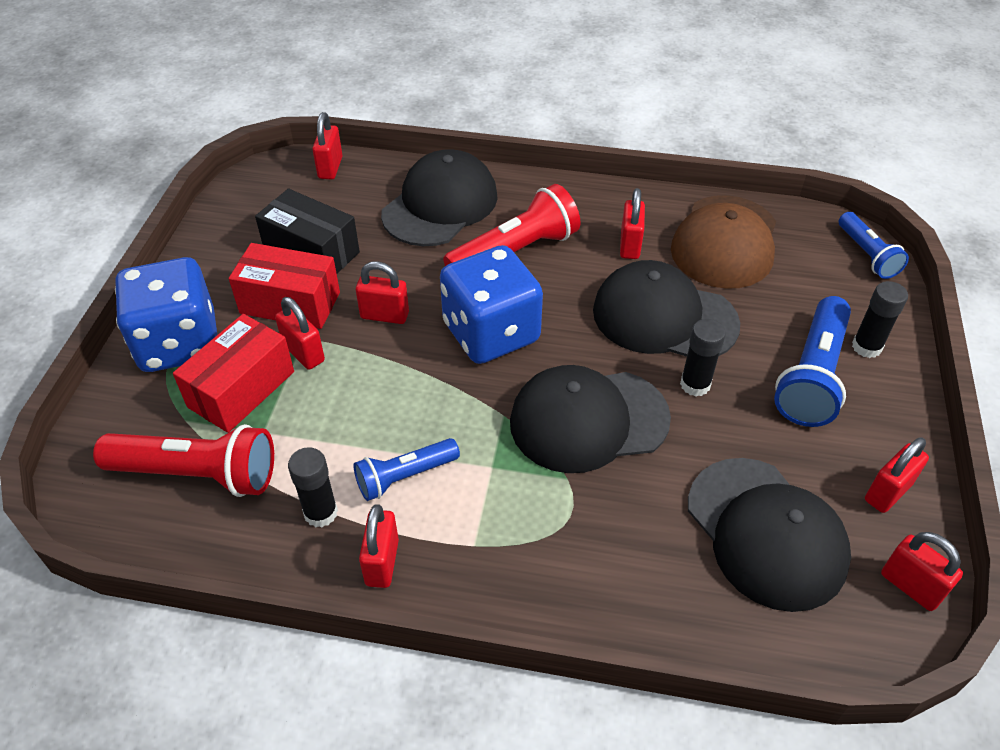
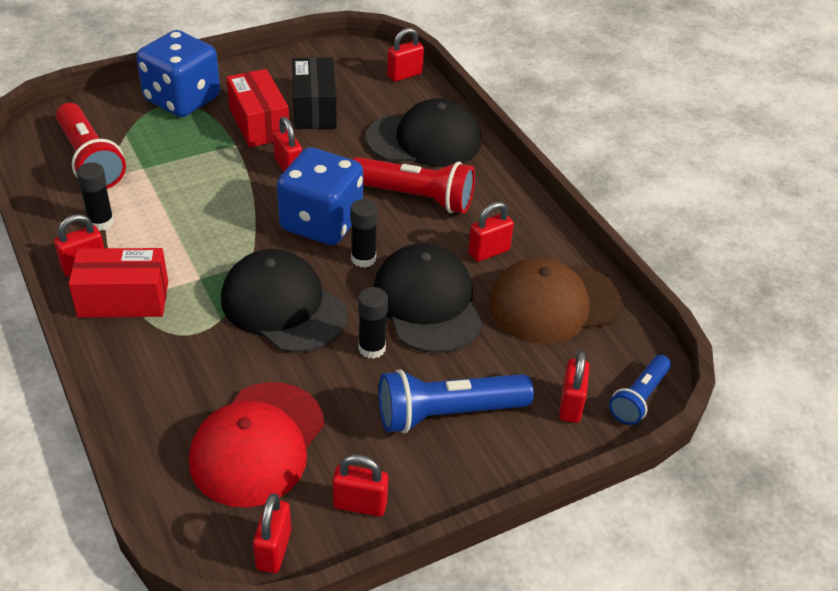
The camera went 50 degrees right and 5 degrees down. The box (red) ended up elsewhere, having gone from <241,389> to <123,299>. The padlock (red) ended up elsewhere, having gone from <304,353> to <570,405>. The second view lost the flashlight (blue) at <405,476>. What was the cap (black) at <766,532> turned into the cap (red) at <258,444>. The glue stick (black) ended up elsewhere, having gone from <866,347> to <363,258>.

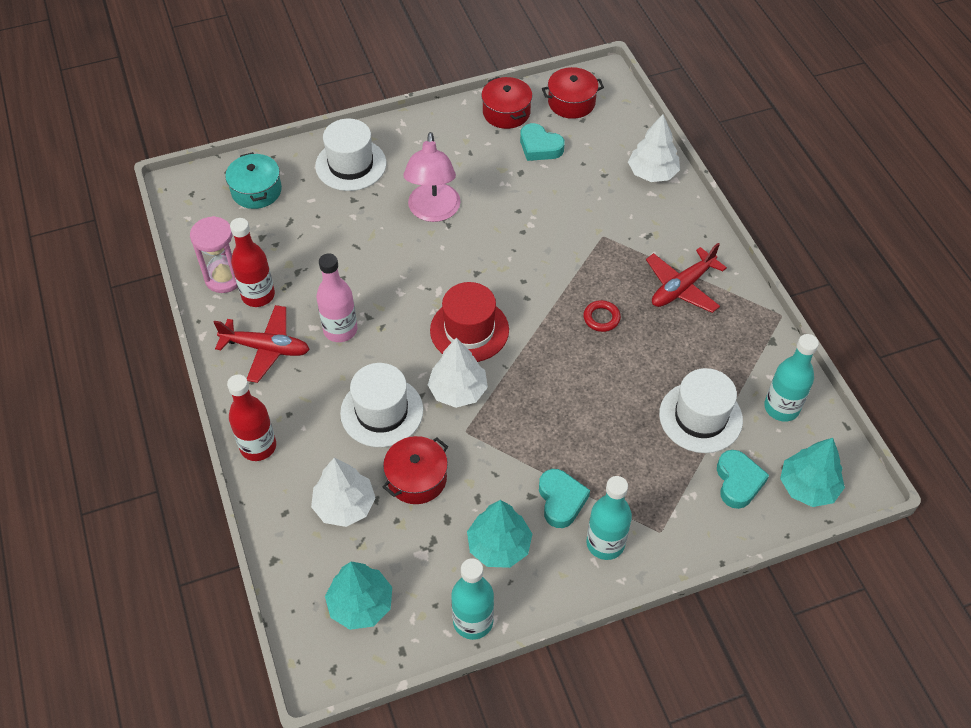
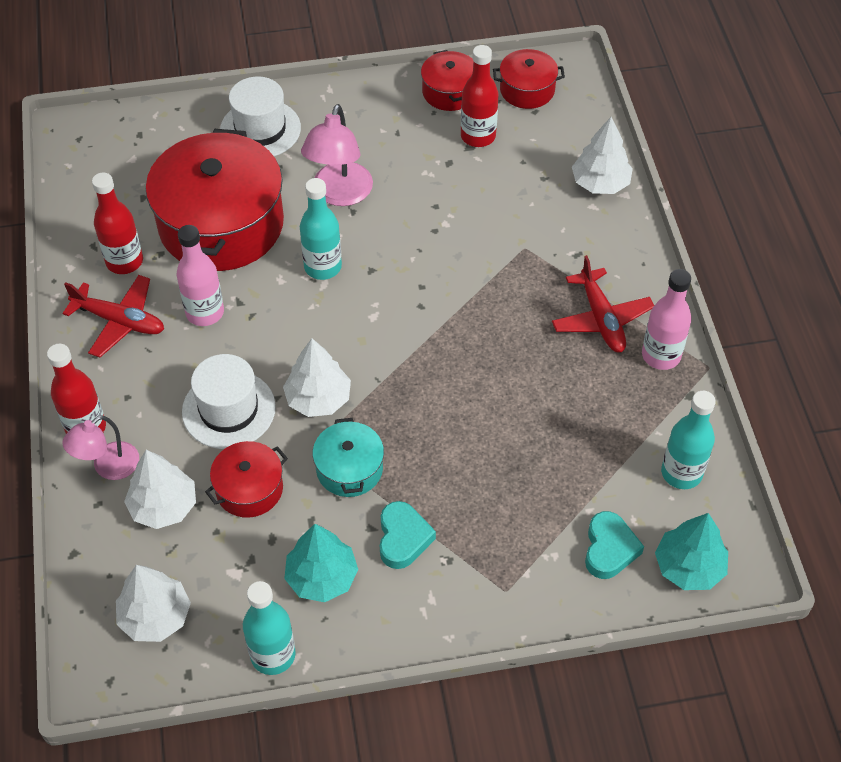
The camera went 10 degrees right and 0 degrees up. The second view lost the hourglass (pink) at <224,278>. The pot (turquoise) ended up elsewhere, having gone from <256,191> to <349,469>. What was the tree (turquoise) at <361,604> turned into the tree (white) at <155,616>. The second view lost the hat (red) at <469,330>. Where the heart (turquoise) stood at <540,147>, the bottle (red) came to stand at <478,136>. The second view lost the ring (red) at <601,318>. The bottle (turquoise) ended up elsewhere, having gone from <605,543> to <323,267>. The plane (red) at <682,287> ended up facing another way, 75 degrees counterclockwise from before. The second view lost the hat (white) at <700,417>. The second view gained the lamp (pink) at <108,467>. The second view gained the pot (red) at <221,224>. The second view gained the bottle (pink) at <661,355>.

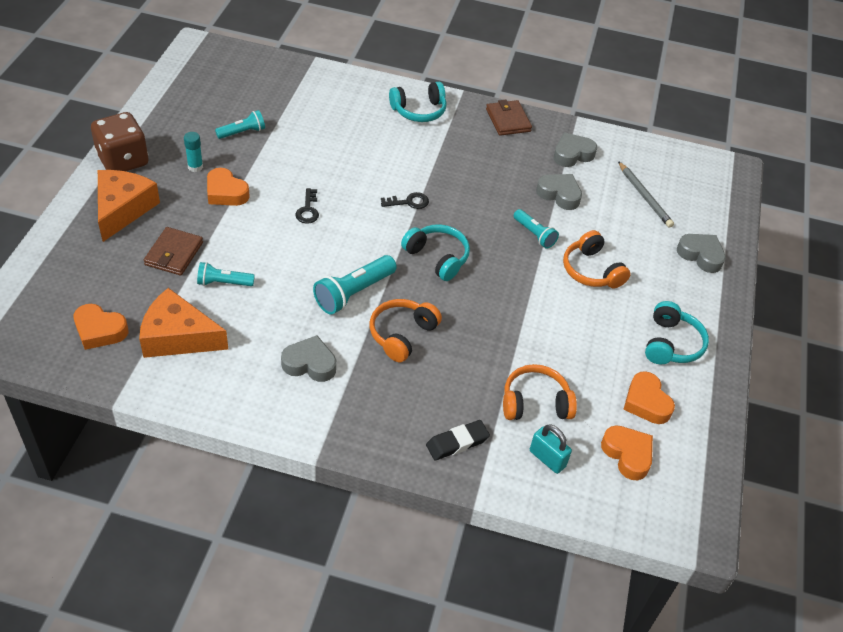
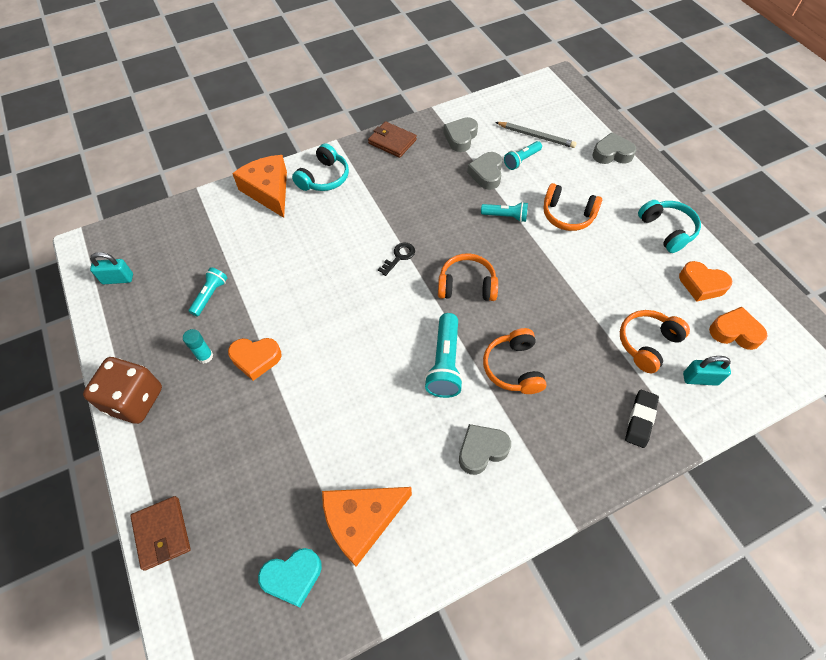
The camera went 35 degrees left and 10 degrees up. What was the heart (orange) at <100,330> turned into the heart (turquoise) at <293,577>. The cheese (orange) ended up elsewhere, having gone from <123,209> to <268,191>. The wallet (brown) ended up elsewhere, having gone from <174,254> to <162,533>. The flashlight (turquoise) ended up elsewhere, having gone from <223,283> to <521,160>. The second view lost the key (black) at <308,210>. What was the headphones (turquoise) at <437,257> turned into the headphones (orange) at <467,285>. The heart (grey) at <559,194> ended up facing another way, 75 degrees counterclockwise from before. The second view gained the padlock (turquoise) at <118,279>.

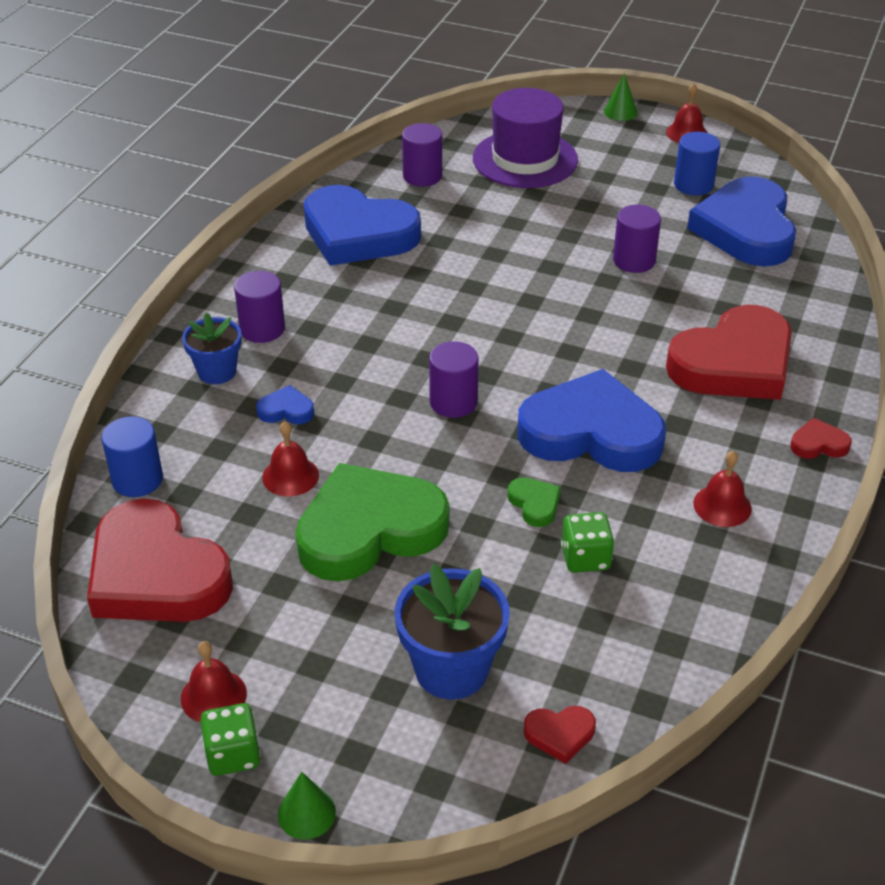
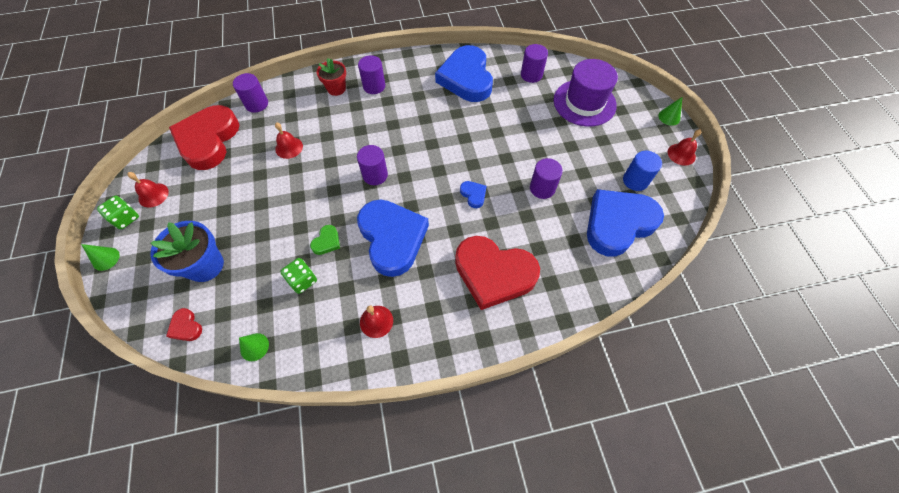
The camera went 55 degrees right and 20 degrees up. What was the cylinder (blue) at <137,480> turned into the cylinder (purple) at <256,104>. What was the flower pot (blue) at <217,371> turned into the flower pot (red) at <336,89>. The heart (blue) ended up elsewhere, having gone from <286,410> to <473,195>. The second view lost the heart (green) at <369,530>. The second view lost the heart (red) at <818,444>. The second view gained the cone (green) at <254,347>.

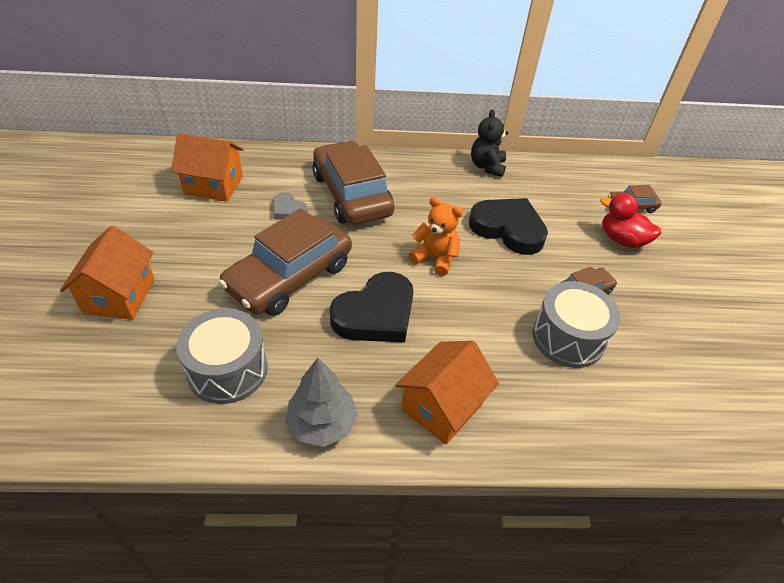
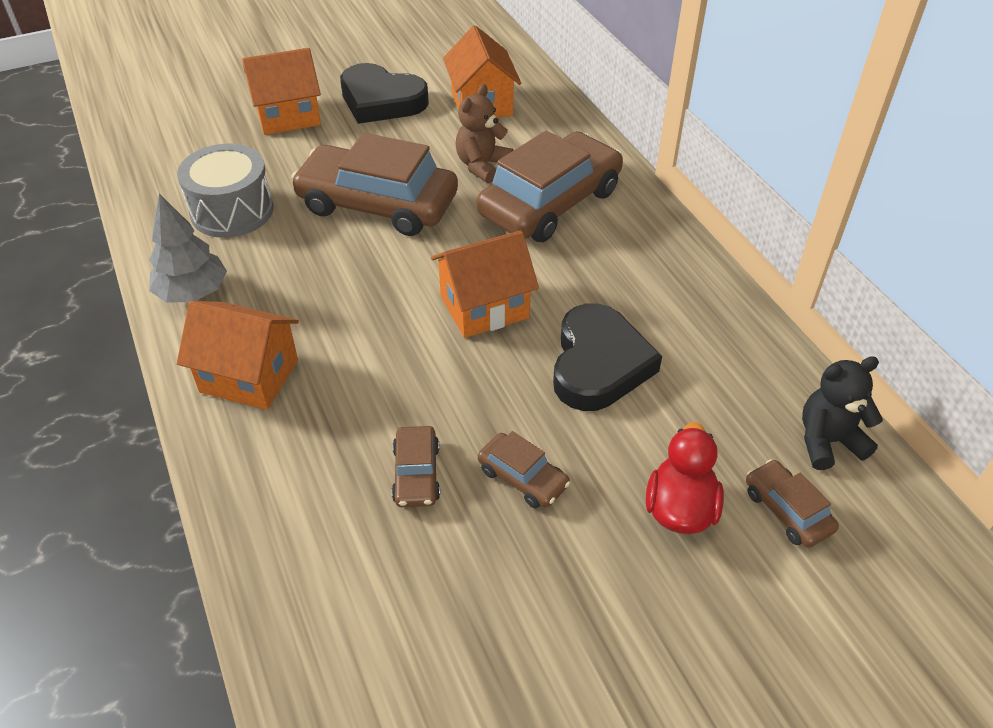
The camera went 70 degrees right and 0 degrees up. Where the heart (grey) stood at <288,210>, the teddy bear (brown) came to stand at <482,166>. The heart (black) ended up elsewhere, having gone from <376,314> to <381,100>. Where the teddy bear (orange) stood at <435,258>, the house (orange) came to stand at <484,307>. The teddy bear (black) ended up elsewhere, having gone from <487,166> to <828,441>. Where the drum (grey) stood at <568,338>, the car (brown) came to stand at <416,474>.

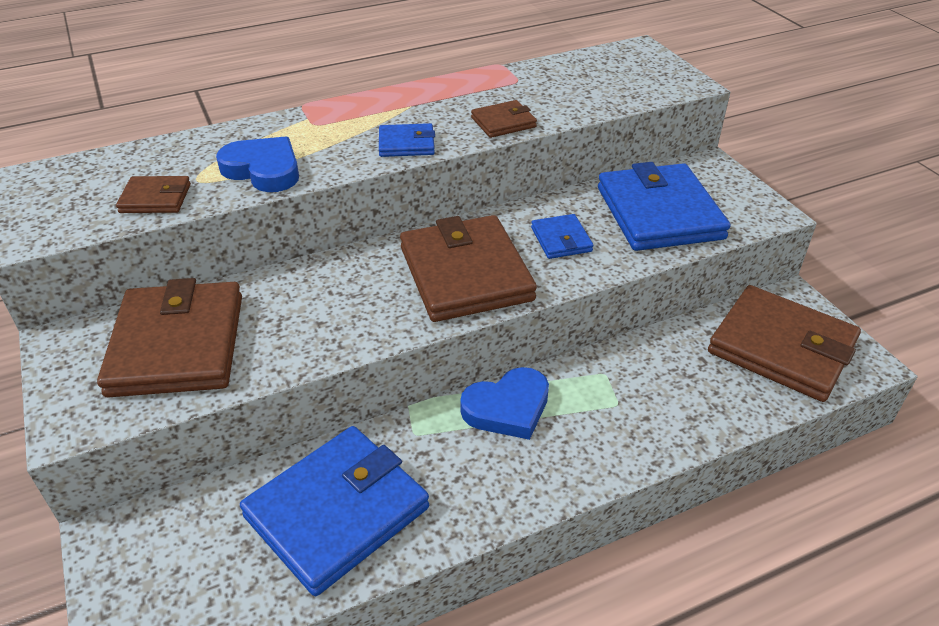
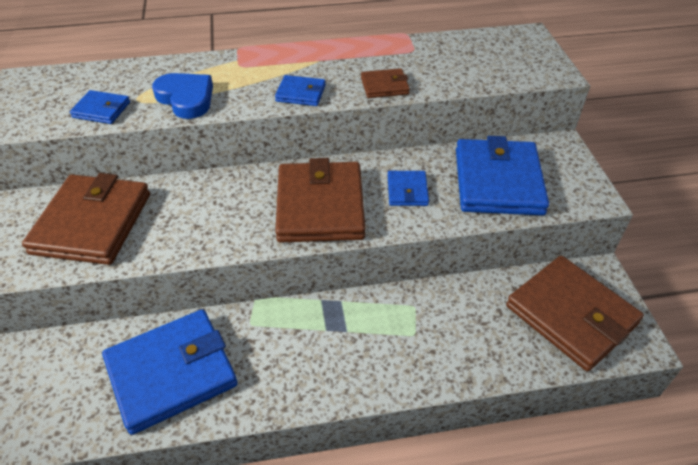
The camera went 15 degrees right and 5 degrees up. What was the wallet (brown) at <155,198> turned into the wallet (blue) at <101,110>. The second view lost the heart (blue) at <507,408>.

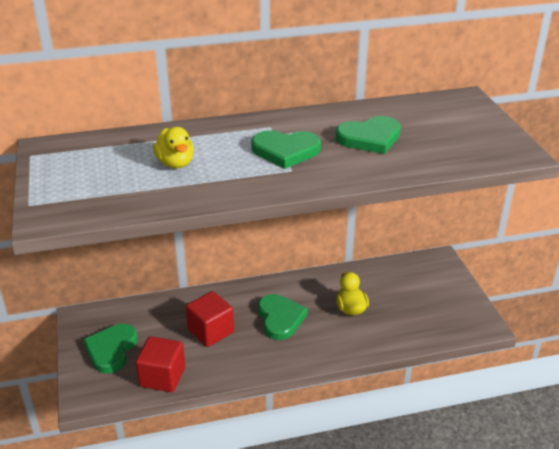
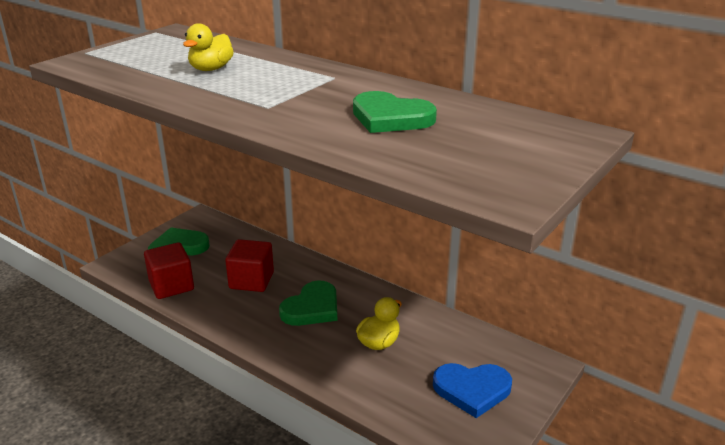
The camera went 50 degrees right and 5 degrees down. The second view lost the heart (green) at <285,151>. The second view gained the heart (blue) at <472,390>.

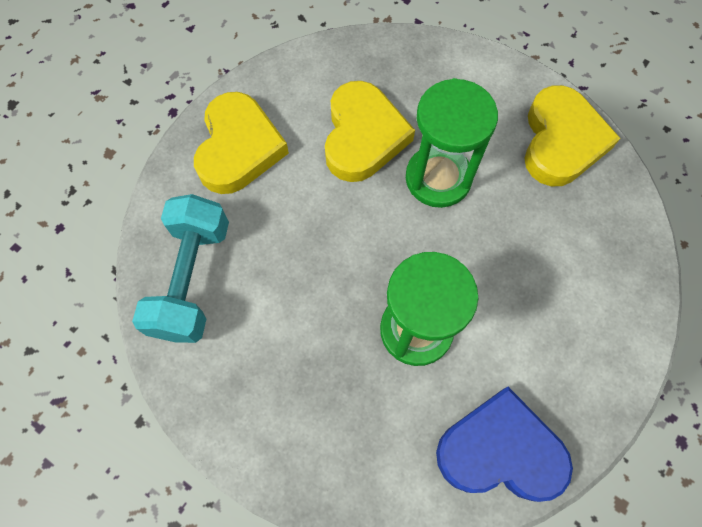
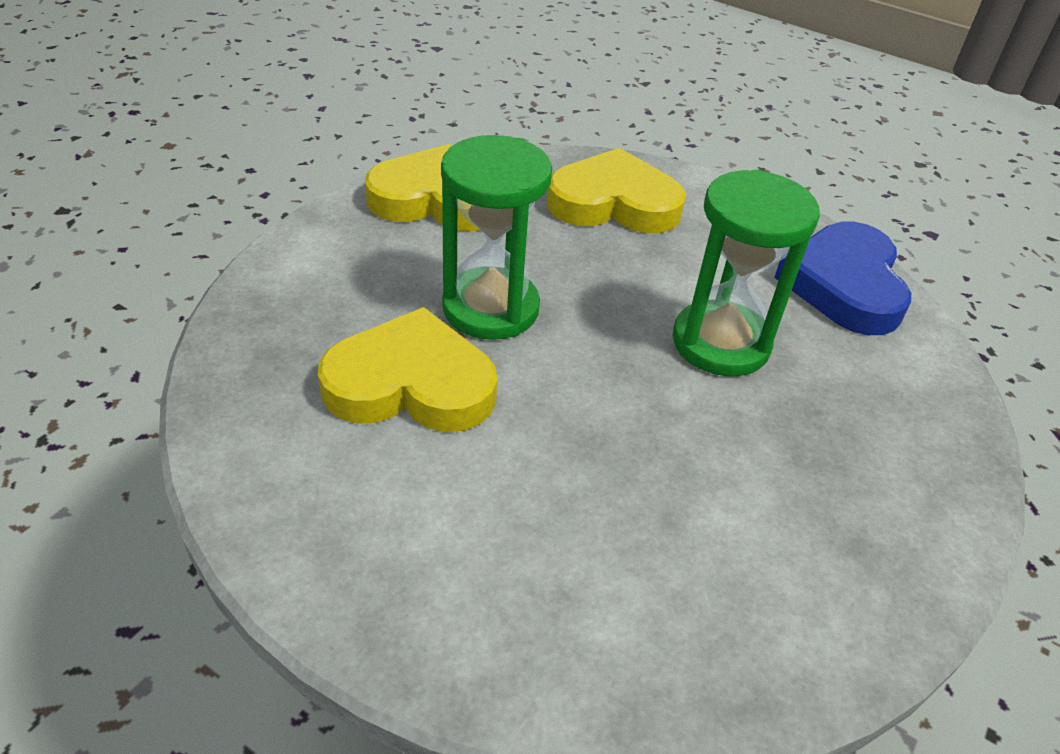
The camera went 95 degrees left and 25 degrees down. The second view lost the dumbbell (turquoise) at <192,279>. The heart (yellow) ended up elsewhere, having gone from <239,148> to <614,203>.

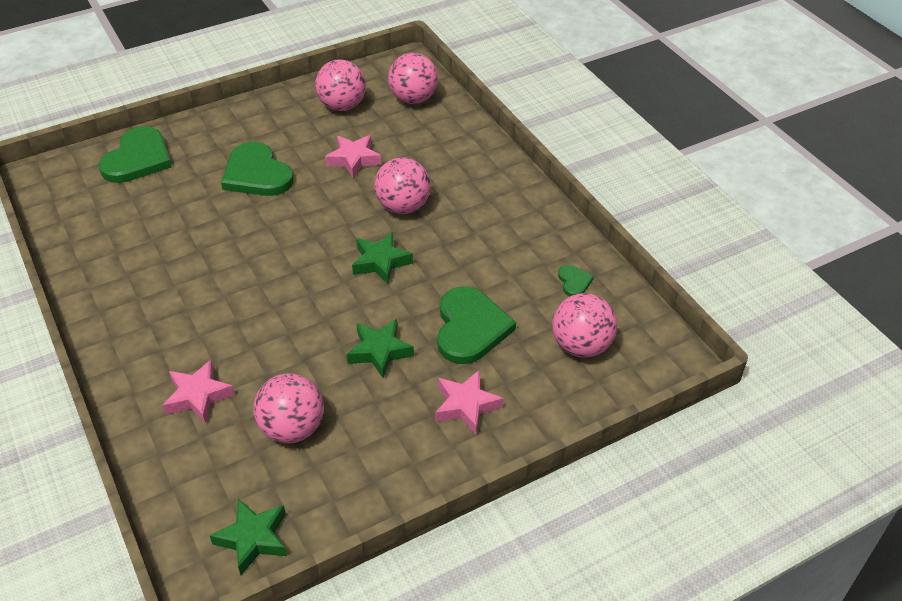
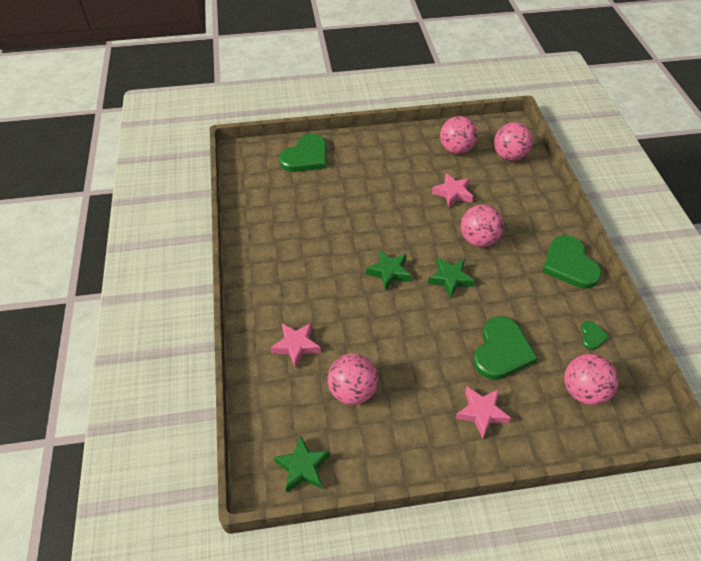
The camera went 20 degrees right and 5 degrees up. The heart (green) ended up elsewhere, having gone from <256,174> to <569,264>. The star (green) ended up elsewhere, having gone from <380,351> to <389,272>.

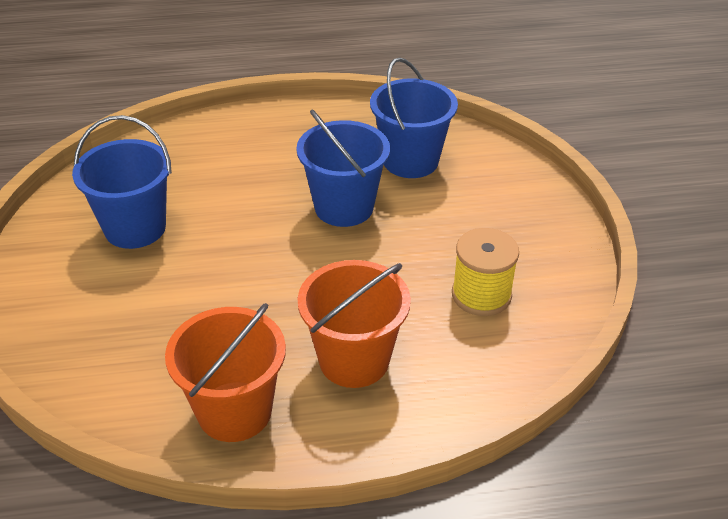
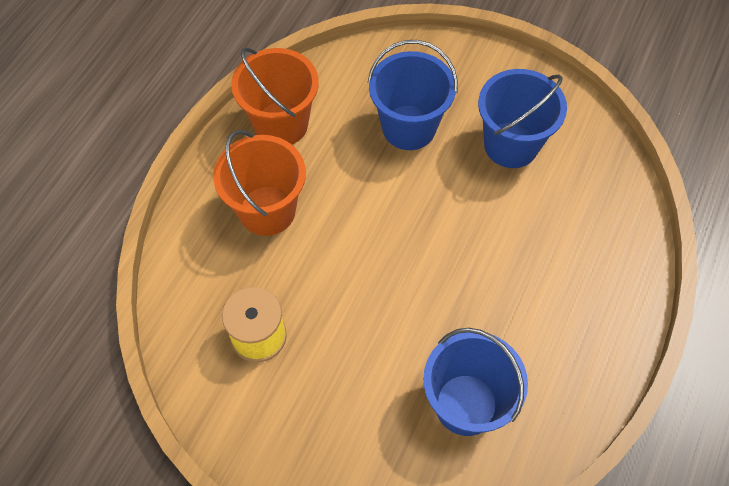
The camera went 125 degrees right and 20 degrees up. The bucket (blue) ended up elsewhere, having gone from <344,207> to <409,127>.

